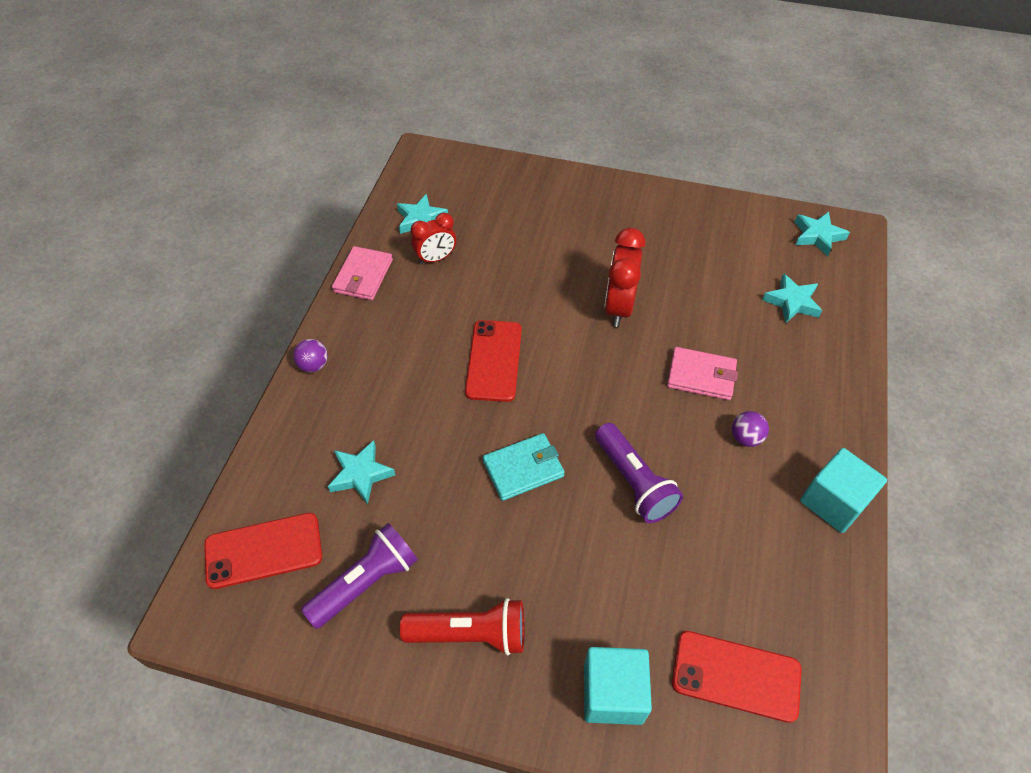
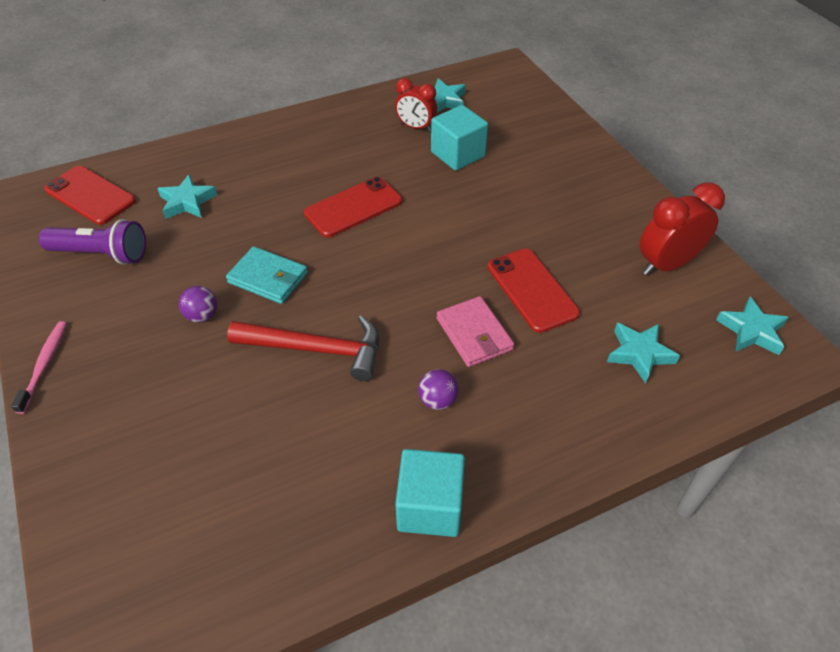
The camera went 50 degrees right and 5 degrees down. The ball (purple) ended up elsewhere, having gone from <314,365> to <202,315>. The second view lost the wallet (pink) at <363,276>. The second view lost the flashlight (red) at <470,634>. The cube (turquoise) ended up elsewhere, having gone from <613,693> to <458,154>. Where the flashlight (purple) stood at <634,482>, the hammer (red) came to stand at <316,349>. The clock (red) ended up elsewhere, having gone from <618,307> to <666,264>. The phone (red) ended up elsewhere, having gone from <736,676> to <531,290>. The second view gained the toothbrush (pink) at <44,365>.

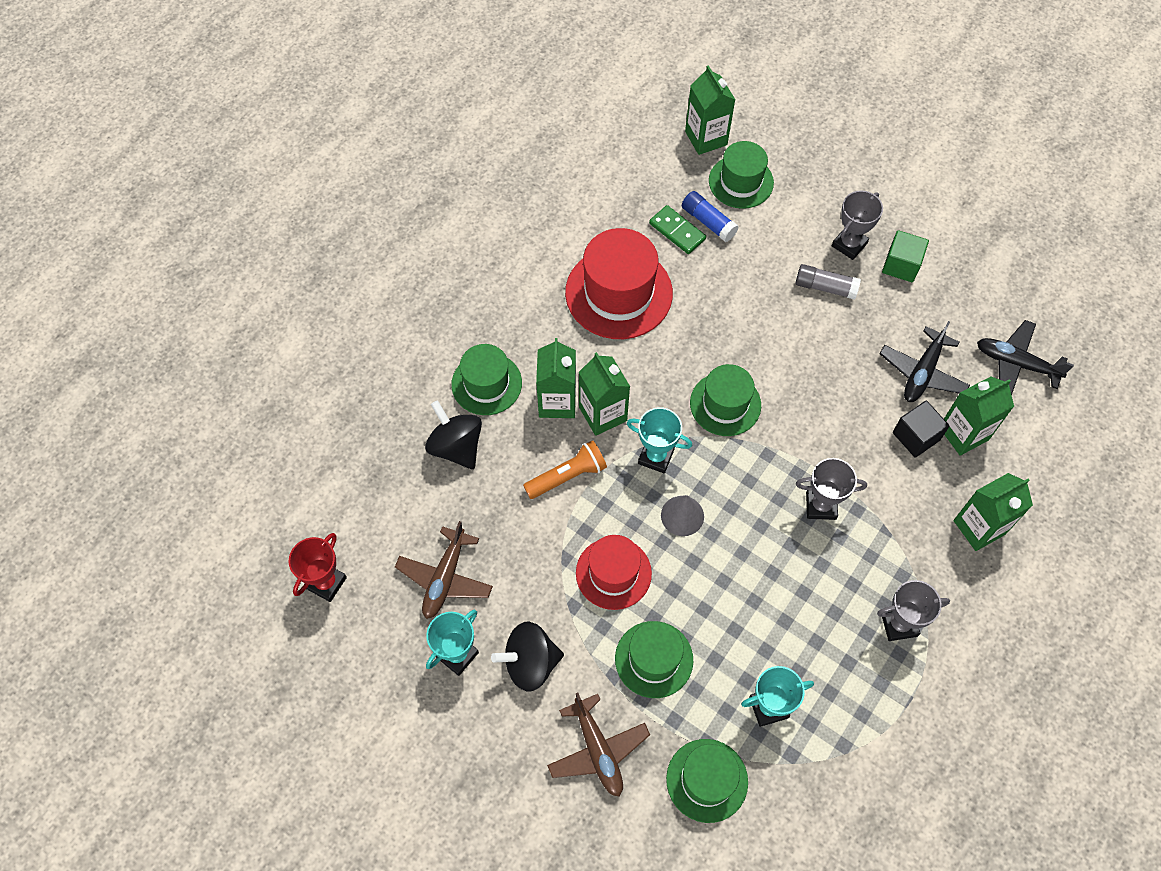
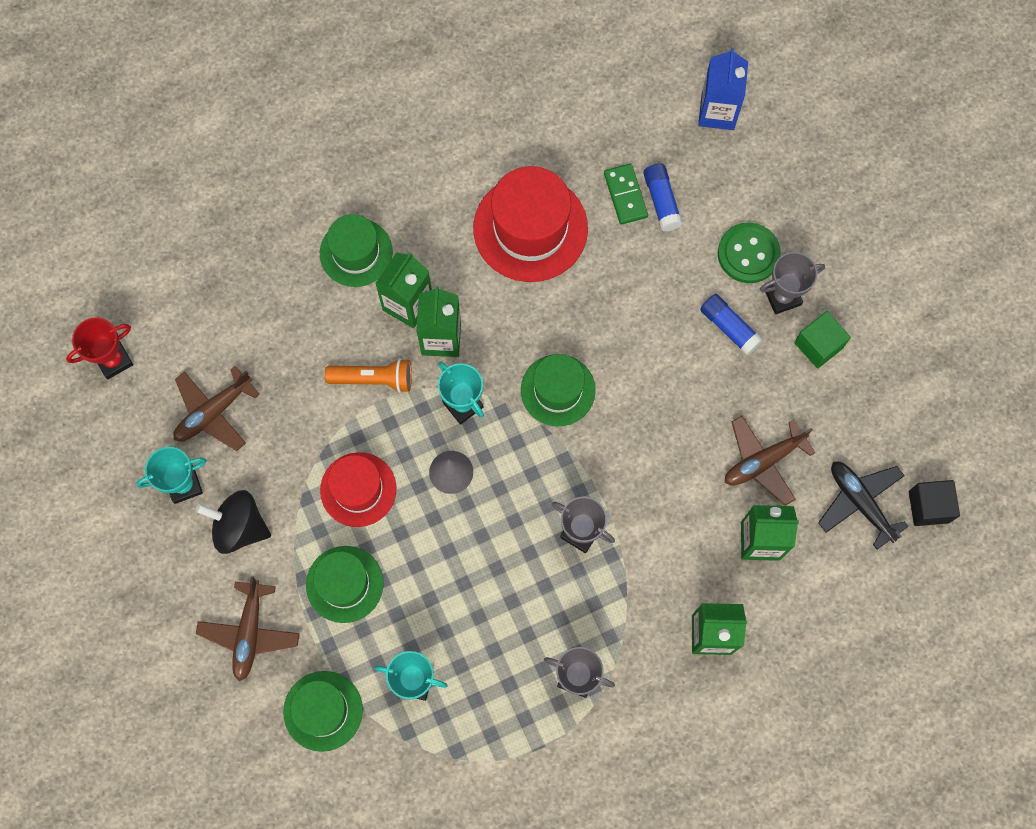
The camera went 30 degrees right and 10 degrees up. The second view lost the spinning top (black) at <456,446>. What was the carton (green) at <706,138> turned into the carton (blue) at <717,112>. The second view lost the hat (green) at <741,182>. What was the glue stick (grey) at <825,287> turned into the glue stick (blue) at <729,327>. What was the plane (black) at <922,372> turned into the plane (brown) at <763,461>. The cube (black) ended up elsewhere, having gone from <916,436> to <929,507>. The second view gained the button (green) at <748,254>.

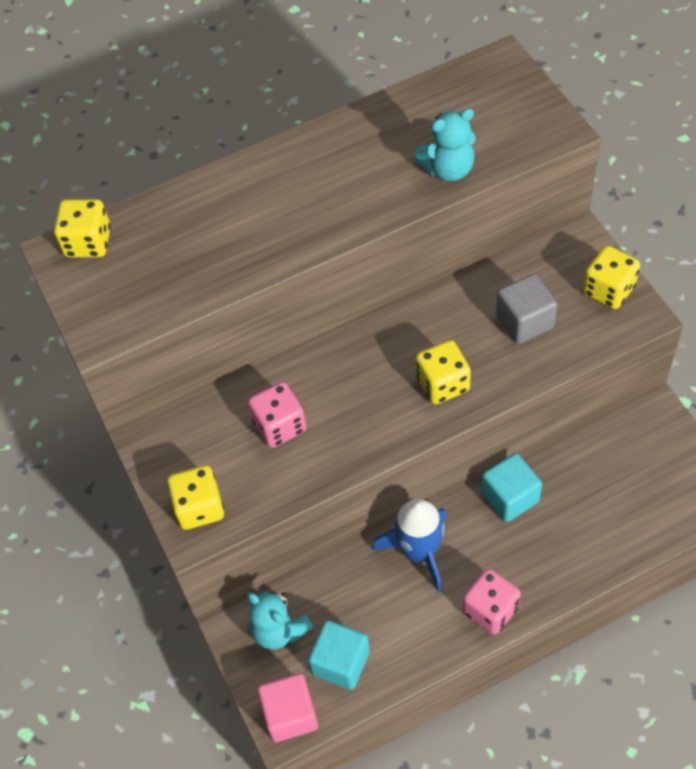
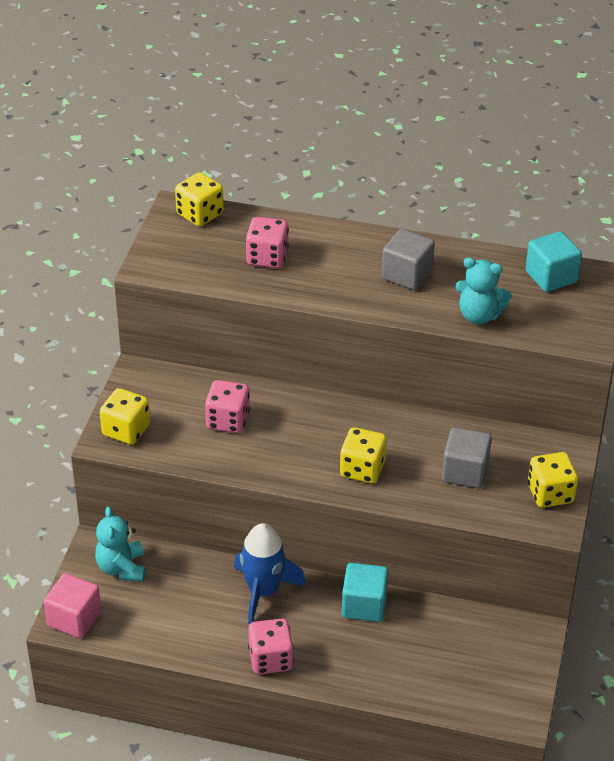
The camera went 35 degrees right and 15 degrees down. The cube (turquoise) ended up elsewhere, having gone from <341,662> to <551,277>. The second view gained the dice (pink) at <267,257>. The second view gained the cube (grey) at <407,275>.

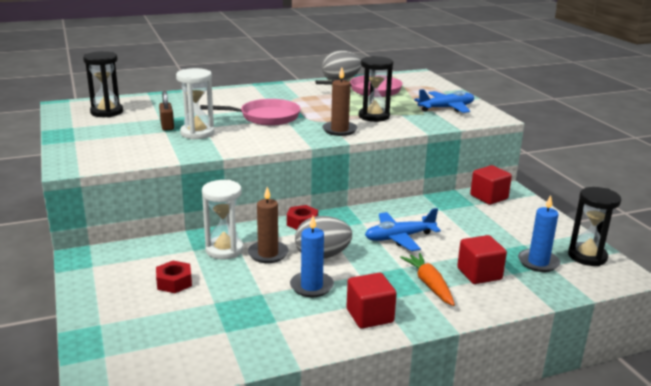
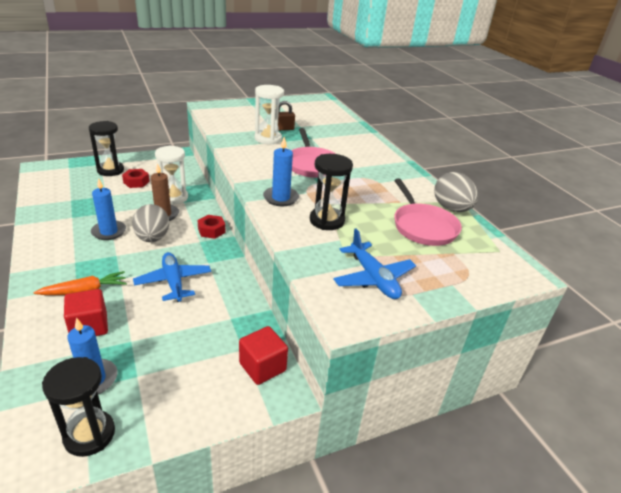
The camera went 85 degrees right and 10 degrees up. The hourglass (black) ended up elsewhere, having gone from <107,112> to <110,170>. What was the candle (brown) at <339,130> turned into the candle (blue) at <281,198>. The second view lost the cube (red) at <370,316>.

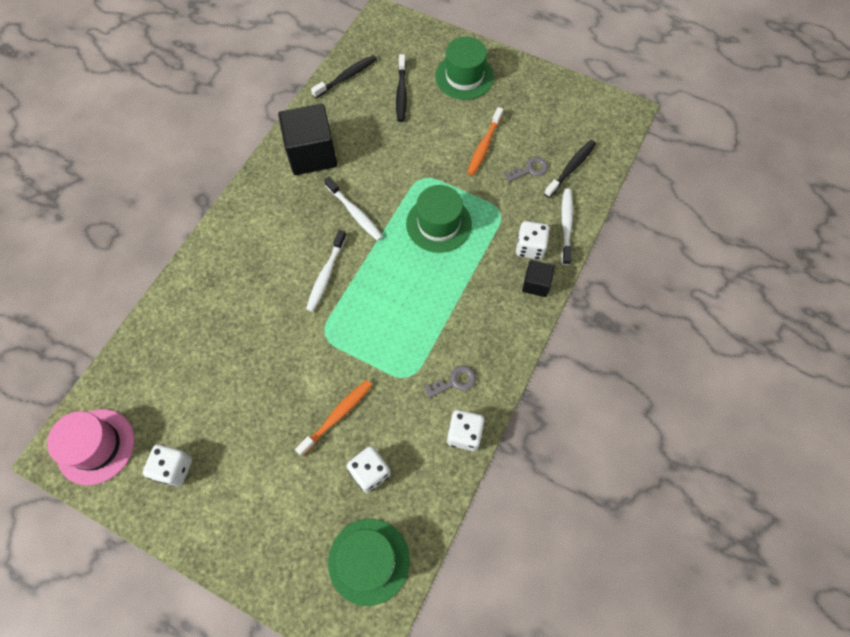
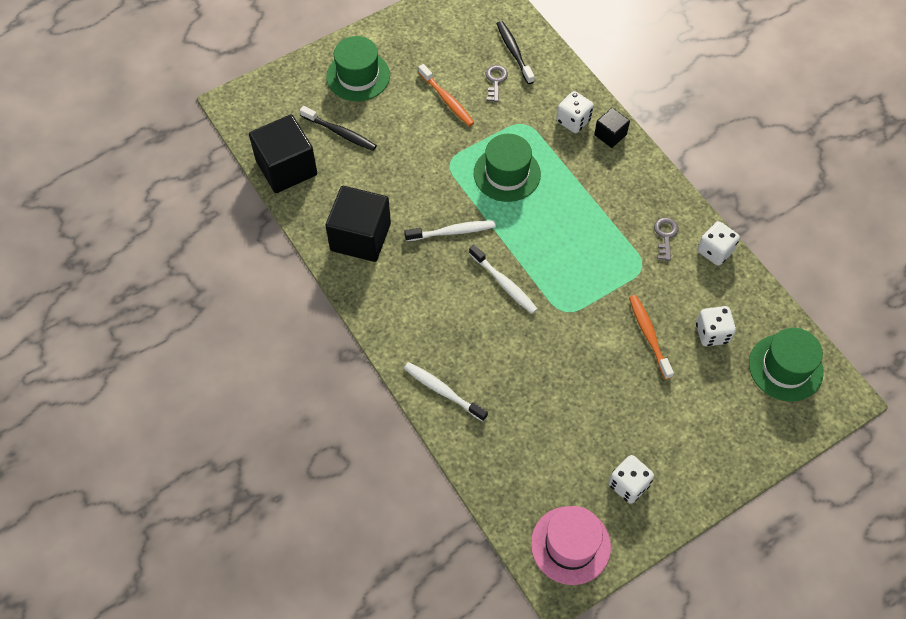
The camera went 60 degrees left and 5 degrees down. Where the toothbrush (black) stood at <346,77>, the cube (black) came to stand at <286,168>. The toothbrush (white) ended up elsewhere, having gone from <566,226> to <443,391>.

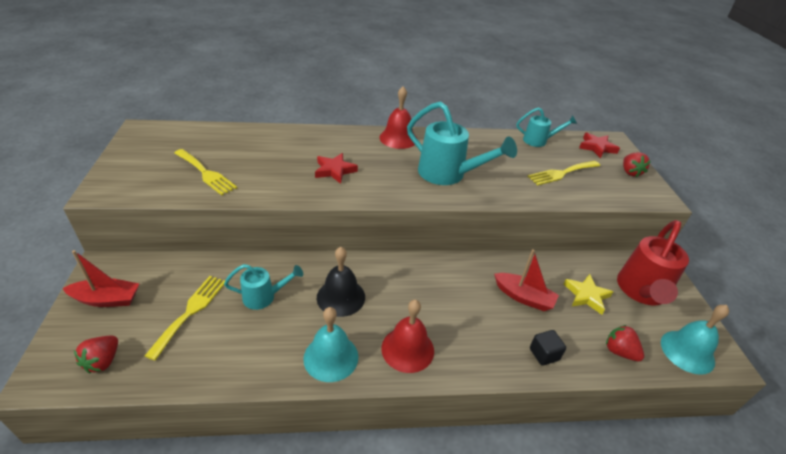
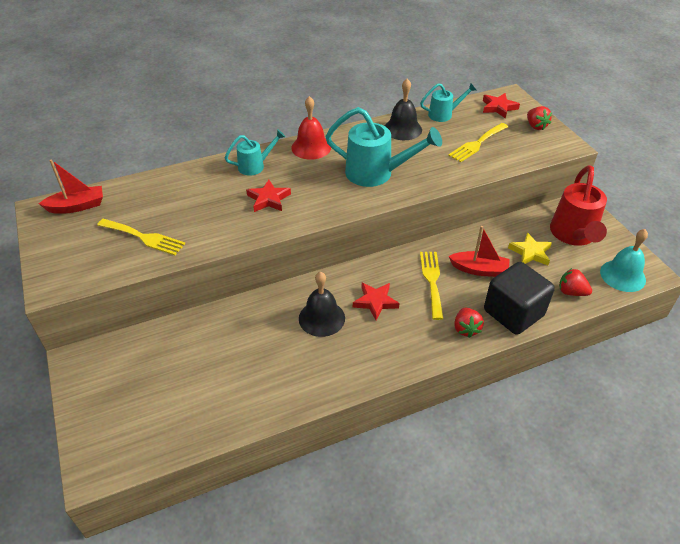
The camera went 15 degrees left and 5 degrees up. The boat (red) ended up elsewhere, having gone from <107,299> to <77,206>. The strawberry (red) ended up elsewhere, having gone from <103,361> to <466,329>. The fork (yellow) ended up elsewhere, having gone from <190,311> to <432,281>. The watering can (turquoise) ended up elsewhere, having gone from <264,297> to <255,166>. The second view lost the bell (turquoise) at <331,357>. The second view lost the bell (red) at <407,349>. The size of the cube (black) at <544,354> changed by a factor of 2.22. The second view gained the star (red) at <375,302>. The second view gained the bell (black) at <402,129>.

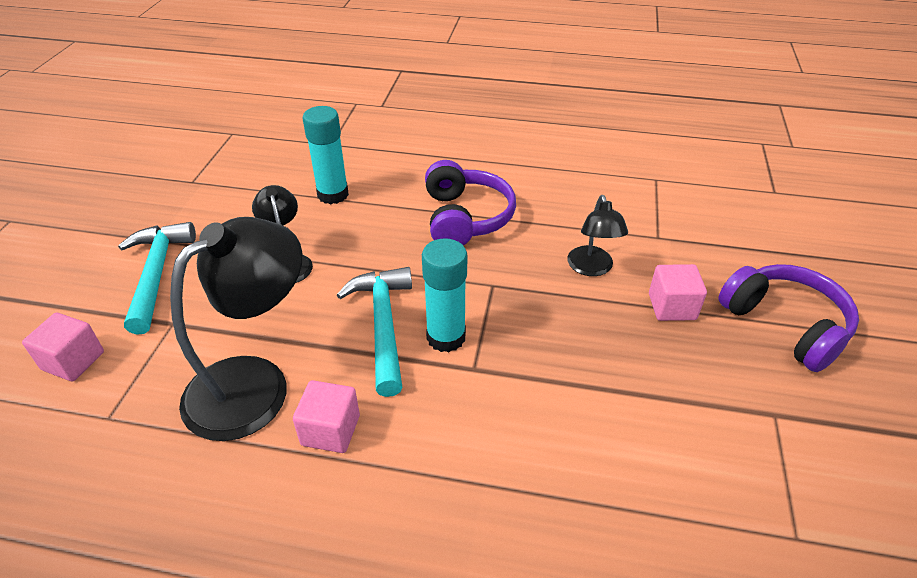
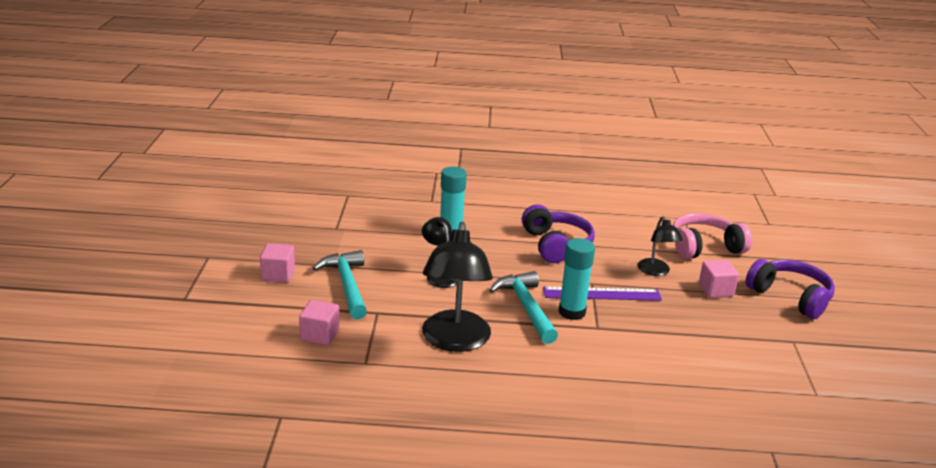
The camera went 10 degrees left and 15 degrees down. The lamp (black) at <254,383> ended up facing another way, 150 degrees clockwise from before. The cube (pink) ended up elsewhere, having gone from <330,430> to <278,275>. The second view gained the ruler (purple) at <602,294>. The second view gained the headphones (pink) at <704,247>.

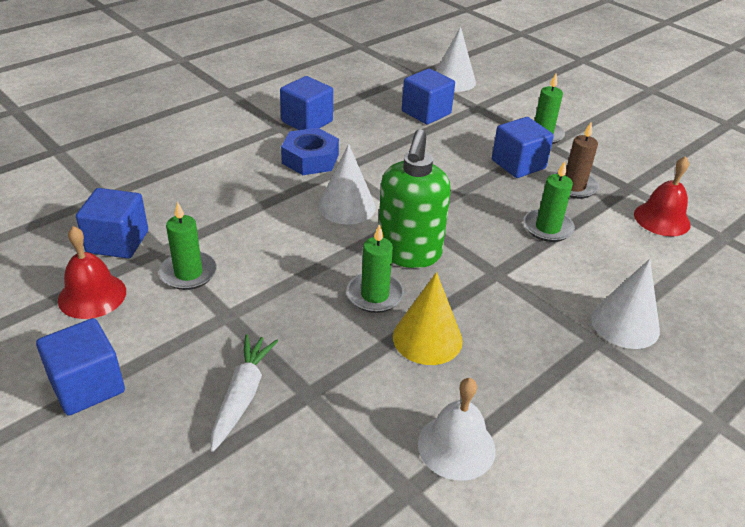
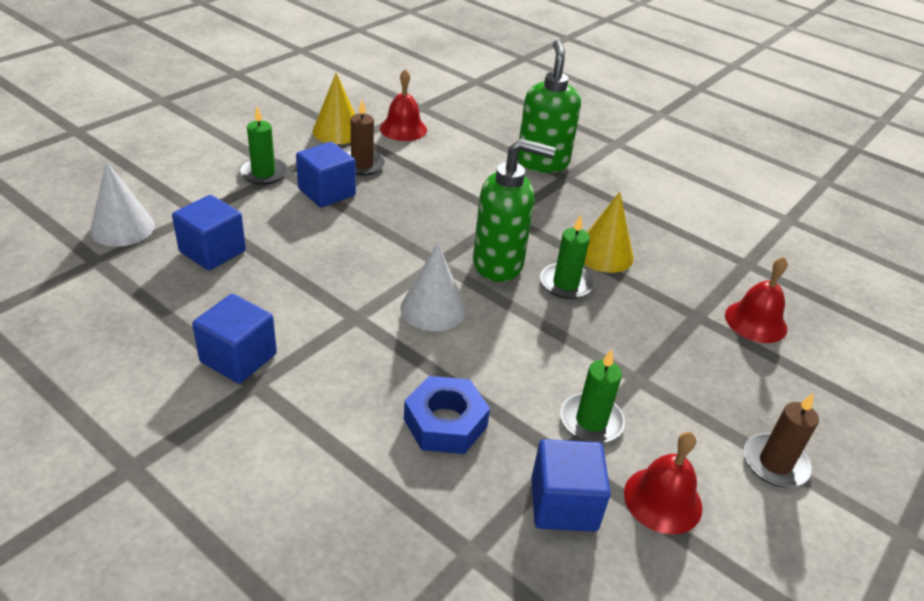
The camera went 100 degrees left and 0 degrees up. Where the cube (blue) stood at <87,386>, the candle (brown) came to stand at <775,463>. The second view lost the carrot (white) at <242,395>. The nut (blue) ended up elsewhere, having gone from <310,159> to <445,423>. The second view lost the bell (white) at <456,446>. The second view lost the candle (green) at <547,228>. Where the cone (white) stood at <625,324>, the soap dispenser (green) came to stand at <542,162>. The second view gained the cone (yellow) at <337,131>. The second view gained the bell (red) at <756,321>.

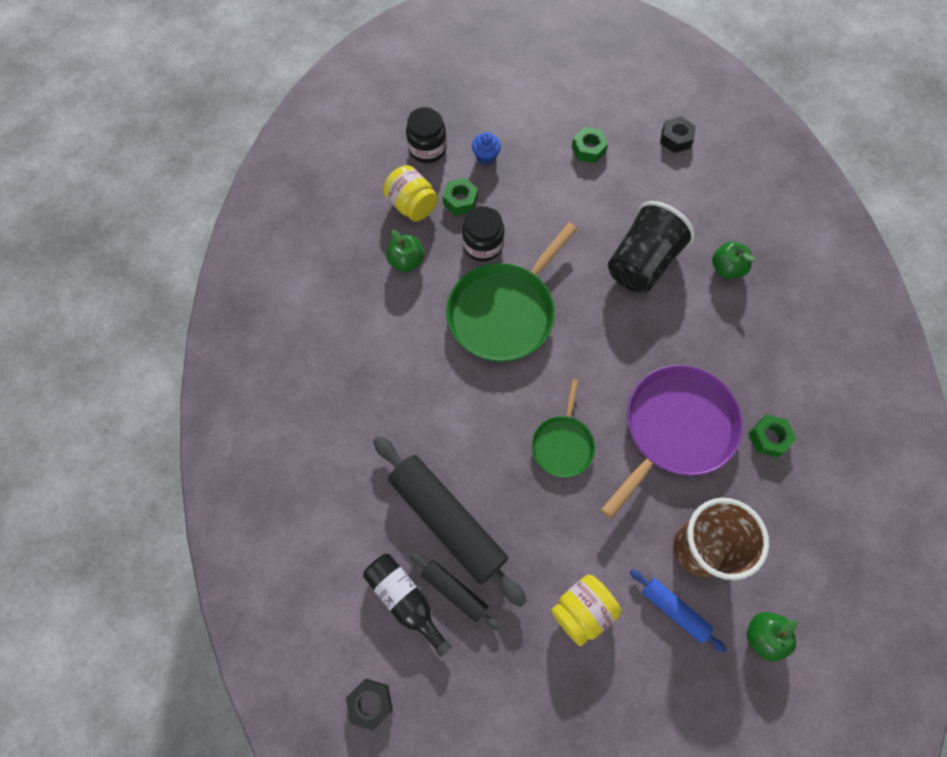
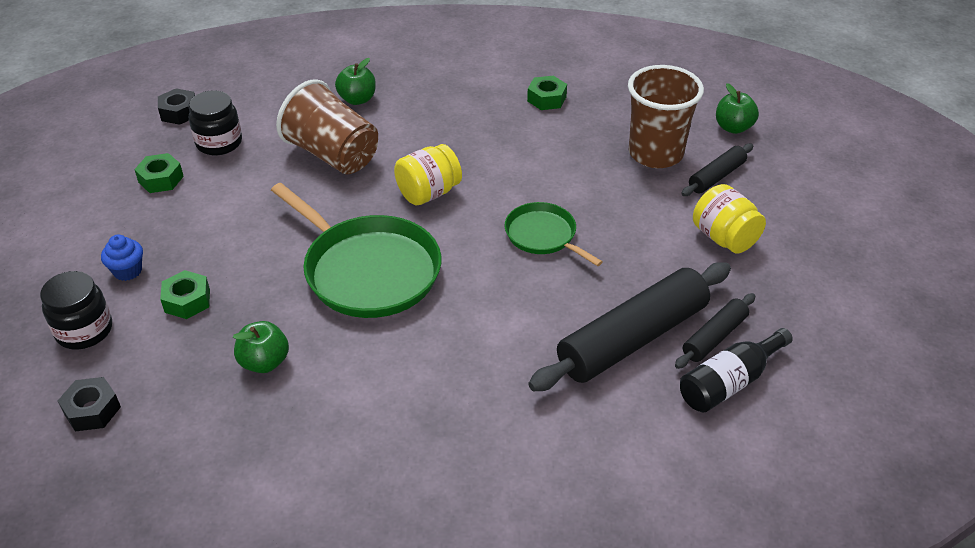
The camera went 85 degrees left and 25 degrees down. The nut (black) ended up elsewhere, having gone from <370,703> to <92,410>. The jar (yellow) ended up elsewhere, having gone from <412,205> to <428,193>. The jar (black) ended up elsewhere, having gone from <482,245> to <219,143>. The pan (green) at <563,444> ended up facing another way, 150 degrees counterclockwise from before. The second view lost the pan (purple) at <675,429>. What was the cup (black) at <641,263> turned into the cup (brown) at <333,155>. What was the rolling pin (blue) at <674,610> turned into the rolling pin (black) at <716,177>.

